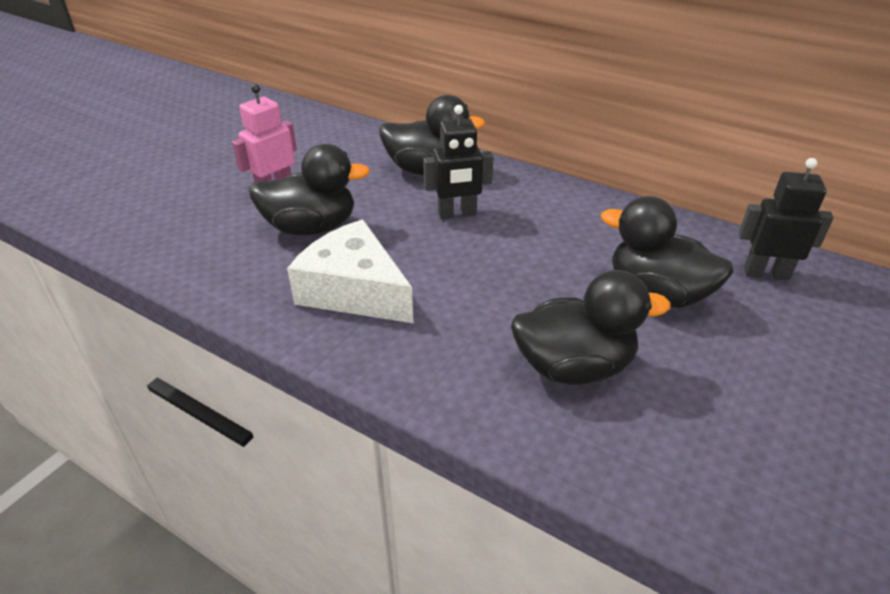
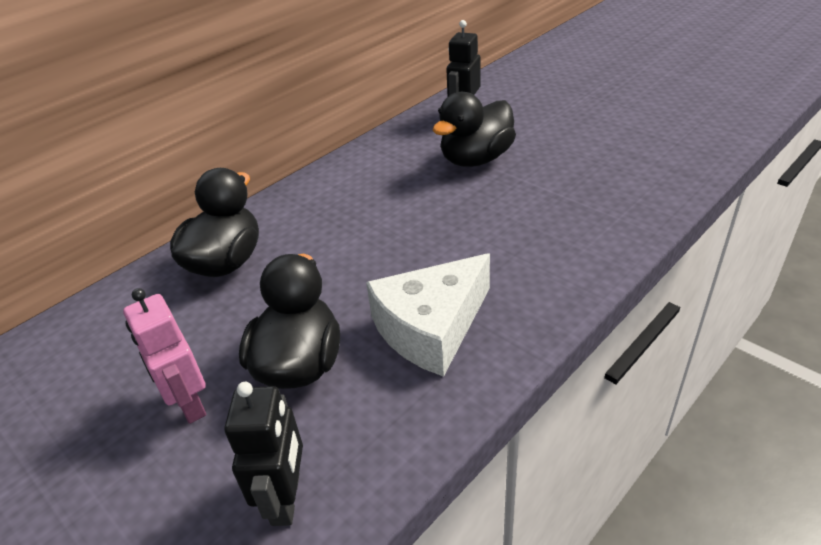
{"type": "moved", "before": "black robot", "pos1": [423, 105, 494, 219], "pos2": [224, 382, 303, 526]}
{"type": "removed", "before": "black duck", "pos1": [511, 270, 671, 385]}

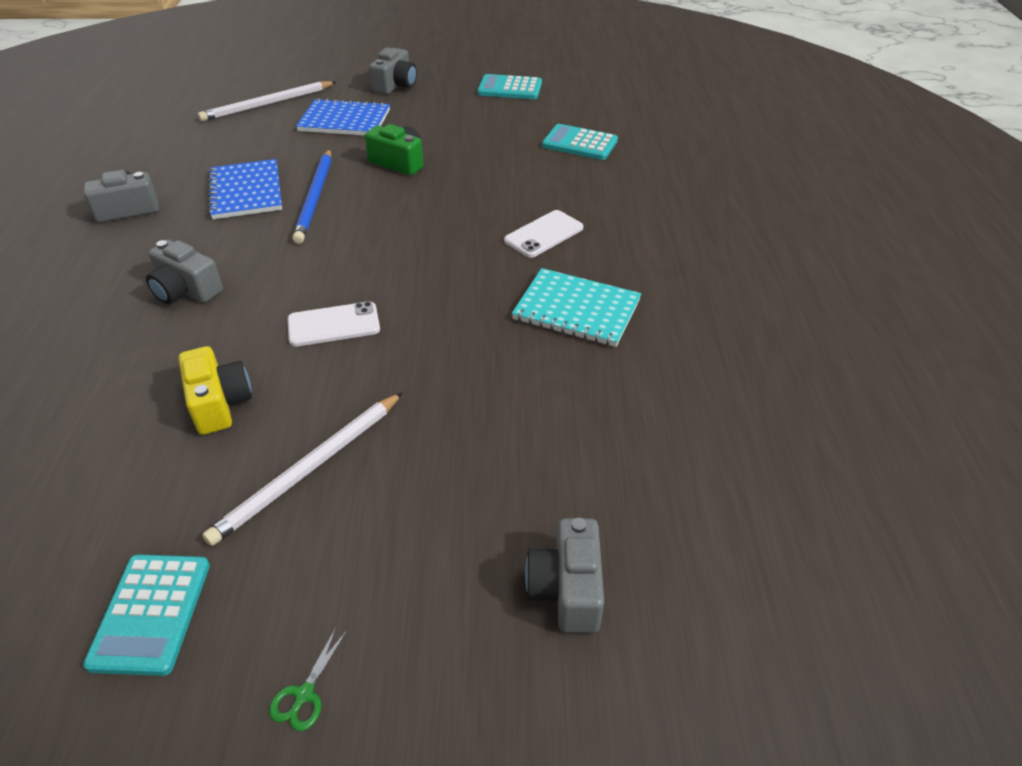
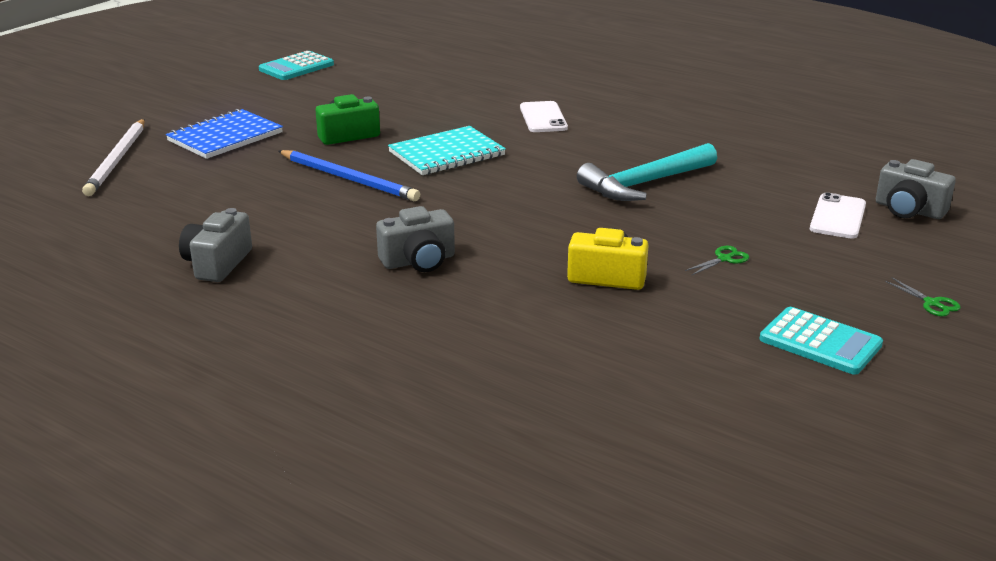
{"type": "moved", "before": "turquoise notebook", "pos1": [512, 268, 641, 347], "pos2": [388, 126, 506, 175]}
{"type": "added", "after": "turquoise hammer", "pos2": [577, 143, 717, 201]}
{"type": "replaced", "before": "white pencil", "after": "green scissors", "pos1": [202, 392, 403, 546], "pos2": [685, 246, 749, 276]}
{"type": "moved", "before": "white phone", "pos1": [287, 301, 380, 347], "pos2": [810, 193, 866, 239]}
{"type": "removed", "before": "blue notebook", "pos1": [208, 159, 282, 219]}
{"type": "removed", "before": "grey camera", "pos1": [369, 48, 417, 94]}
{"type": "removed", "before": "turquoise calculator", "pos1": [542, 124, 618, 160]}

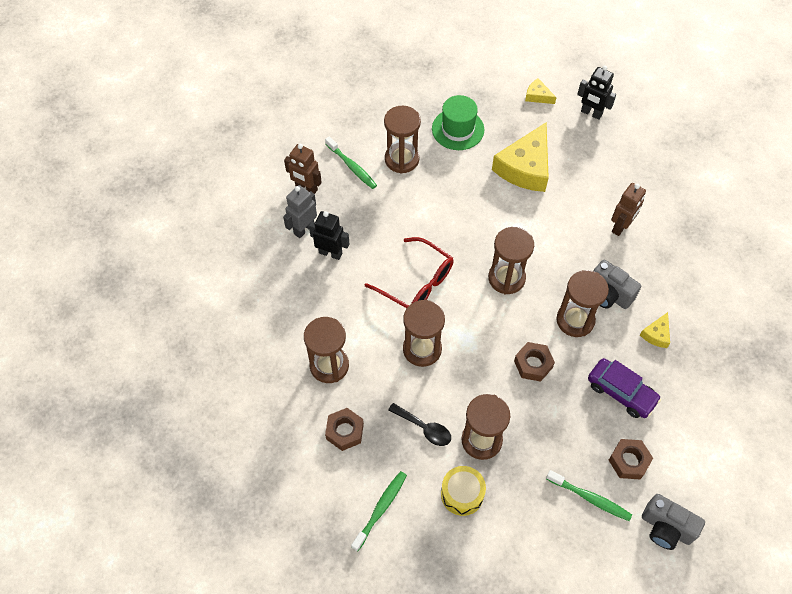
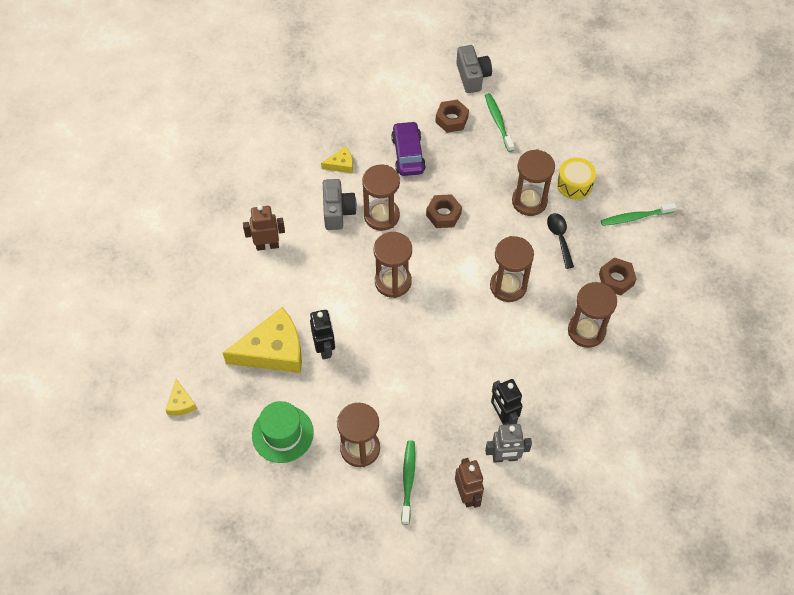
{"type": "moved", "before": "black robot", "pos1": [577, 65, 616, 120], "pos2": [310, 310, 335, 359]}
{"type": "removed", "before": "red glasses", "pos1": [364, 237, 454, 308]}

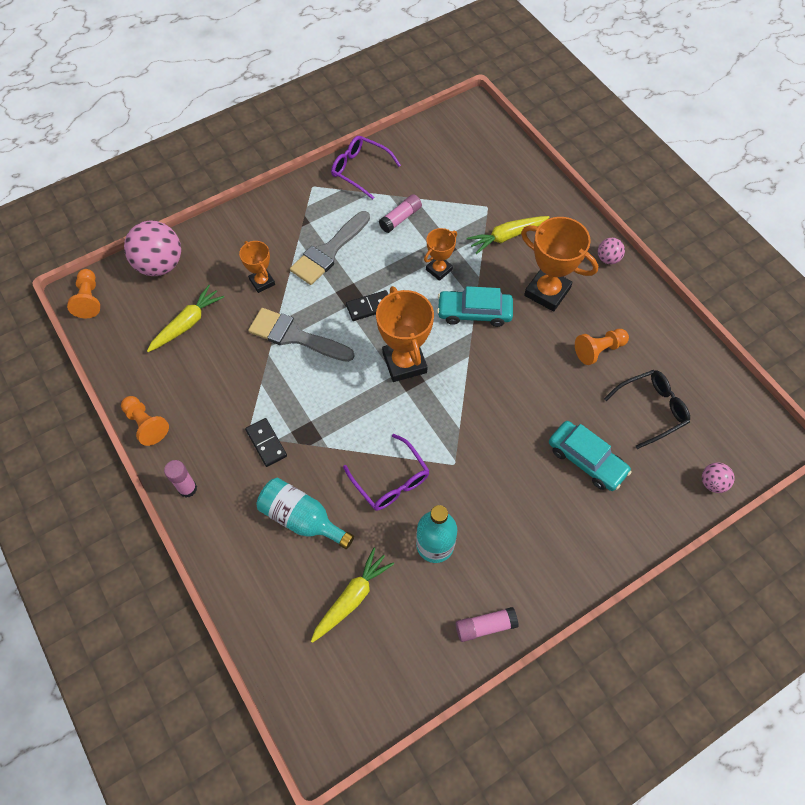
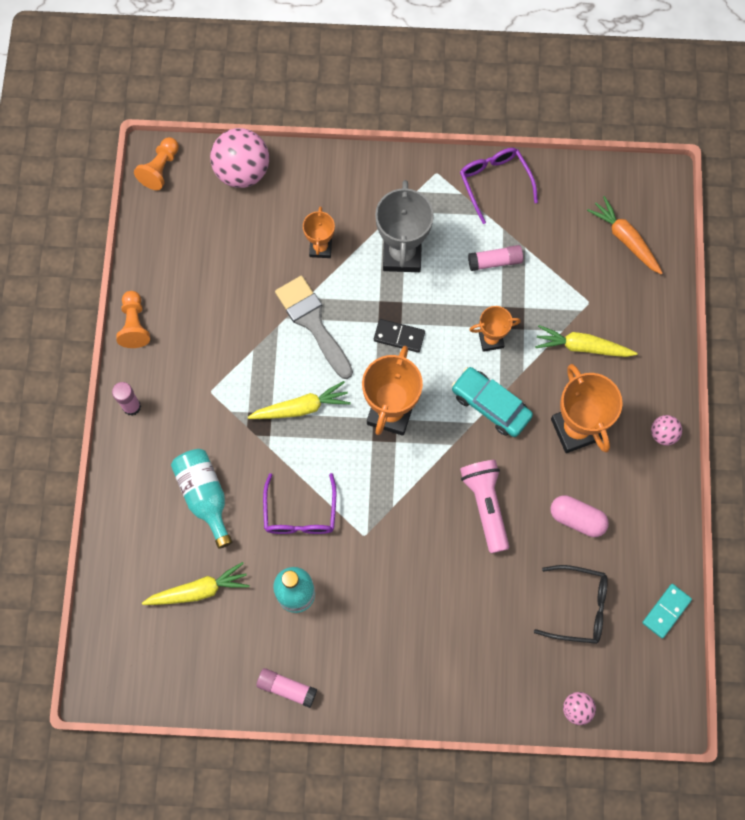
{"type": "moved", "before": "yellow carrot", "pos1": [147, 285, 224, 352], "pos2": [248, 381, 351, 419]}
{"type": "replaced", "before": "grey brush", "after": "grey trophy", "pos1": [290, 211, 370, 285], "pos2": [375, 180, 434, 272]}
{"type": "added", "after": "pink flashlight", "pos2": [460, 460, 509, 553]}
{"type": "replaced", "before": "orange pawn", "after": "pink capsule", "pos1": [575, 329, 629, 365], "pos2": [551, 495, 609, 537]}
{"type": "added", "after": "orange carrot", "pos2": [587, 196, 663, 275]}
{"type": "added", "after": "turquoise domino", "pos2": [642, 584, 692, 638]}
{"type": "removed", "before": "black domino", "pos1": [245, 418, 287, 467]}
{"type": "removed", "before": "turquoise car", "pos1": [549, 421, 632, 491]}

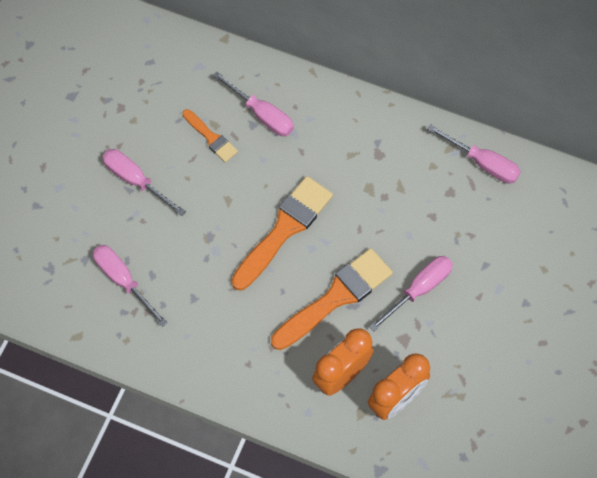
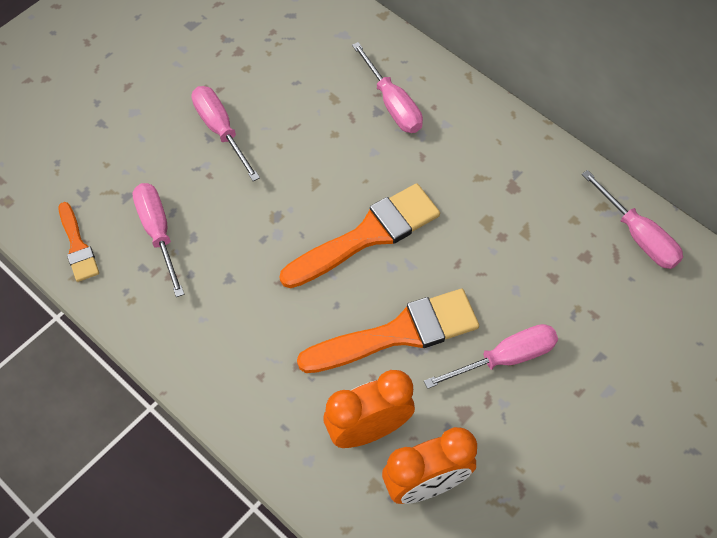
{"type": "moved", "before": "orange brush", "pos1": [183, 109, 238, 162], "pos2": [59, 202, 99, 282]}

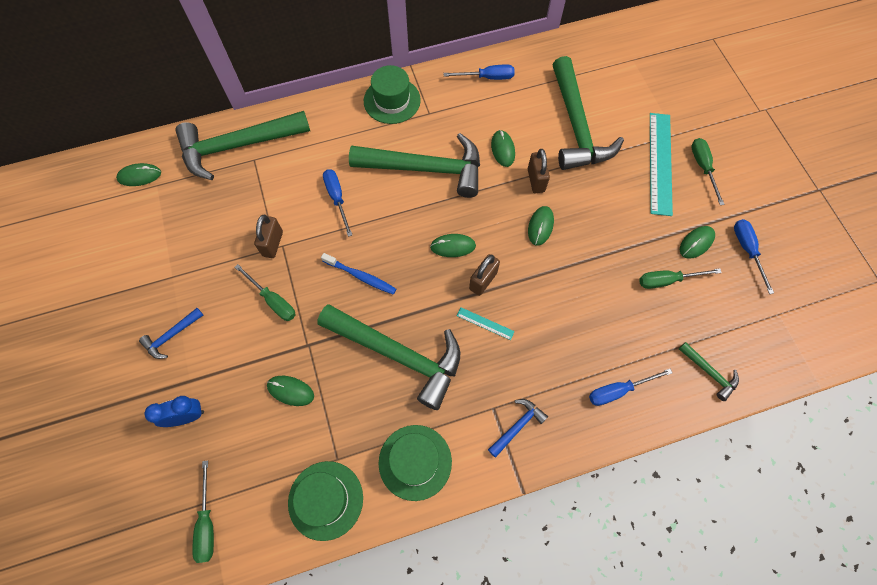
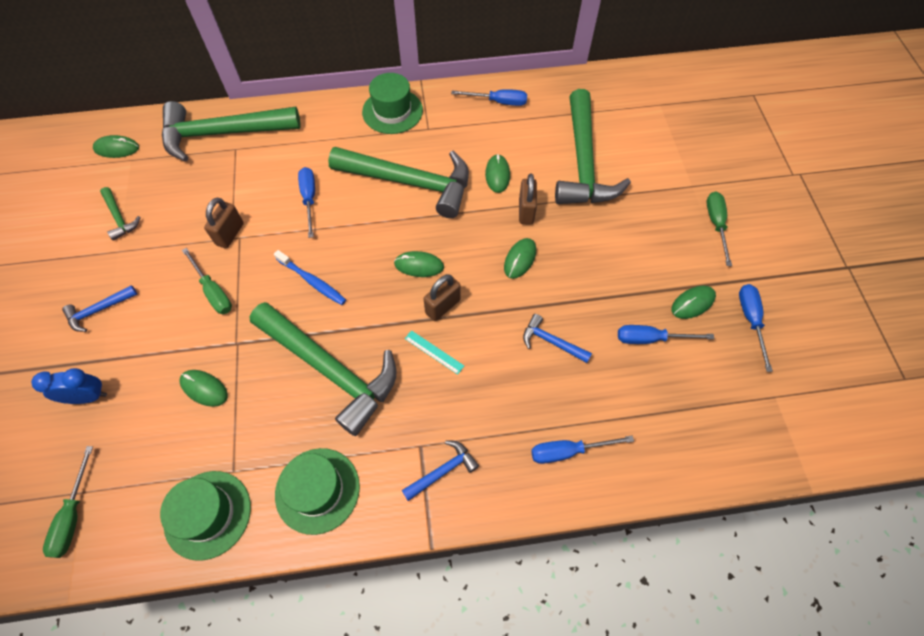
{"type": "moved", "before": "green hammer", "pos1": [679, 342, 739, 401], "pos2": [100, 187, 141, 241]}
{"type": "added", "after": "blue hammer", "pos2": [523, 314, 592, 363]}
{"type": "recoloured", "before": "green screwdriver", "after": "blue screwdriver", "pos1": [639, 268, 722, 289], "pos2": [618, 325, 714, 344]}
{"type": "removed", "before": "turquoise ruler", "pos1": [650, 113, 673, 216]}

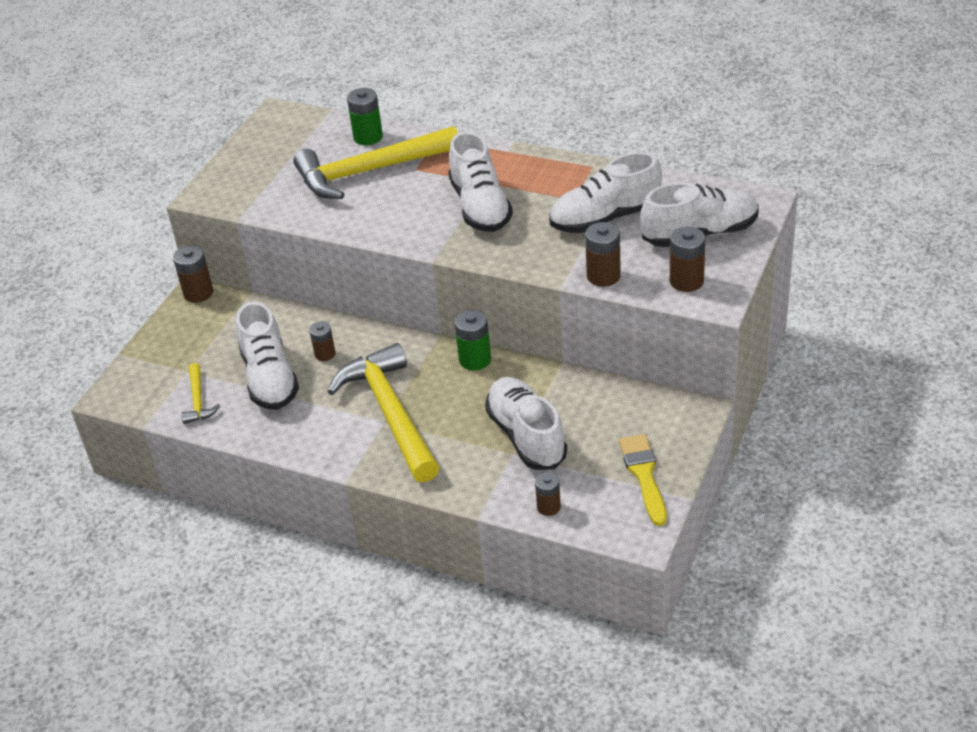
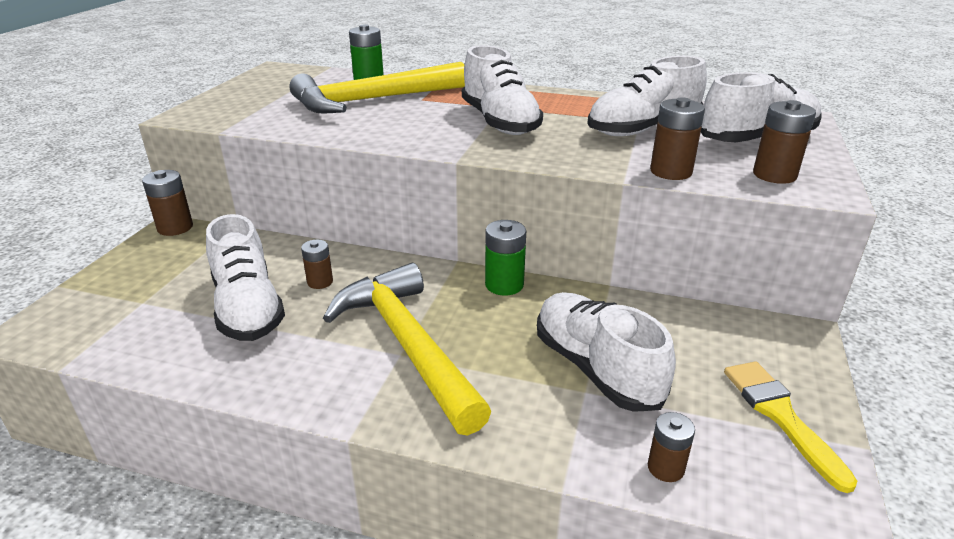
{"type": "removed", "before": "yellow hammer", "pos1": [181, 363, 220, 424]}

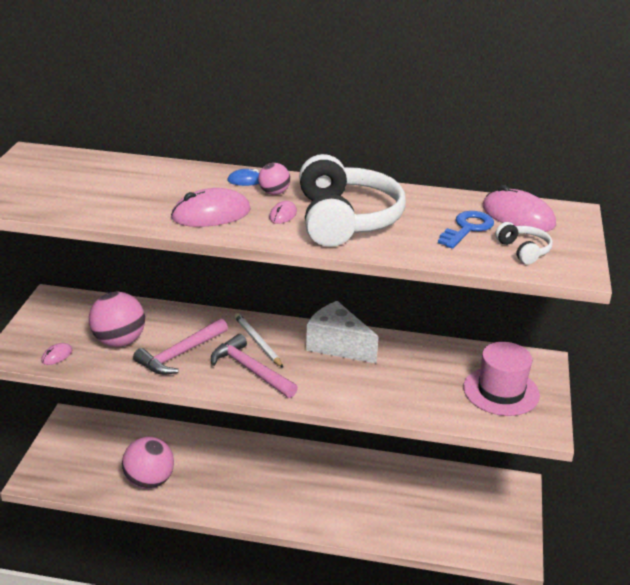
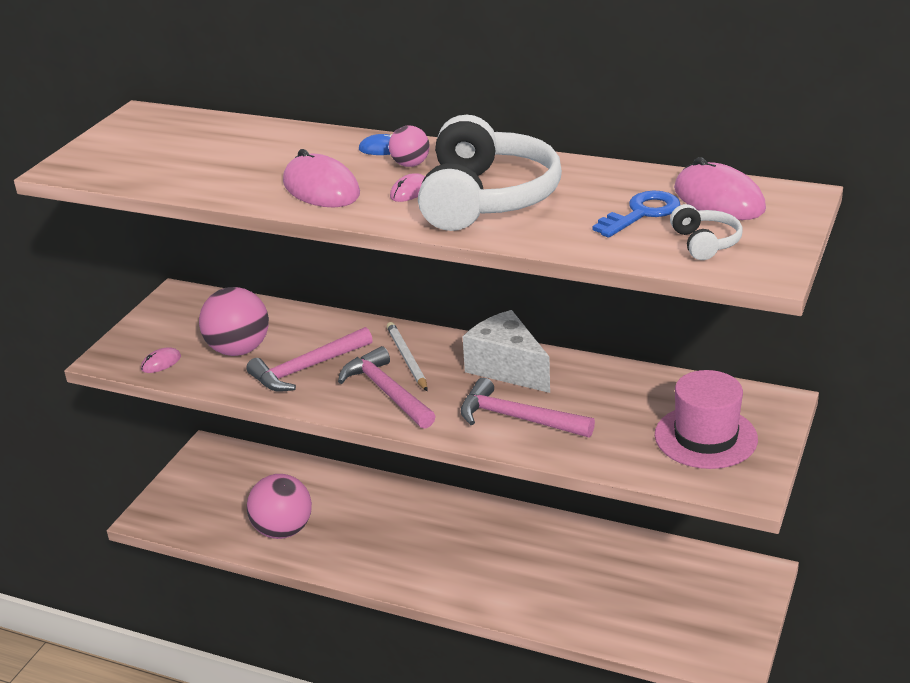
{"type": "turned", "before": "pink mouse", "pos1": [171, 188, 251, 227], "pos2": [283, 149, 360, 207], "turn": 60}
{"type": "added", "after": "pink hammer", "pos2": [461, 378, 595, 437]}

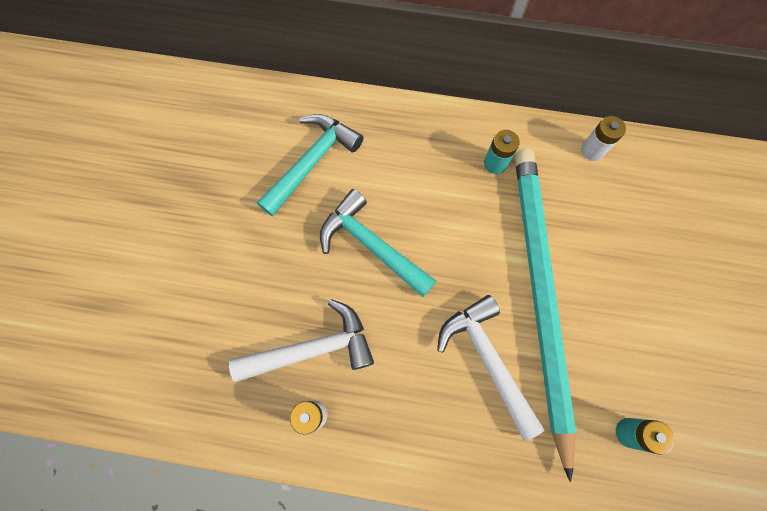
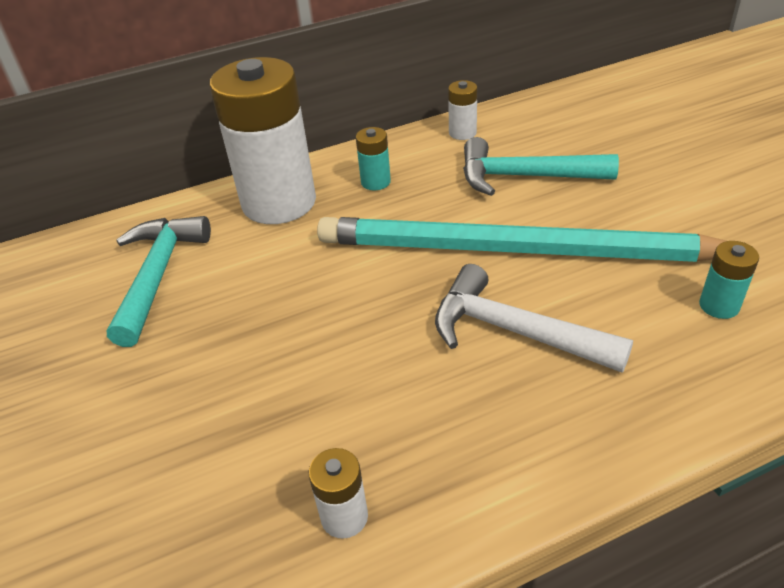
{"type": "added", "after": "white battery", "pos2": [209, 57, 316, 224]}
{"type": "turned", "before": "turquoise pencil", "pos1": [515, 149, 576, 482], "pos2": [317, 217, 726, 262], "turn": -45}
{"type": "moved", "before": "turquoise hammer", "pos1": [320, 189, 436, 297], "pos2": [463, 137, 619, 196]}
{"type": "removed", "before": "white hammer", "pos1": [229, 299, 374, 382]}

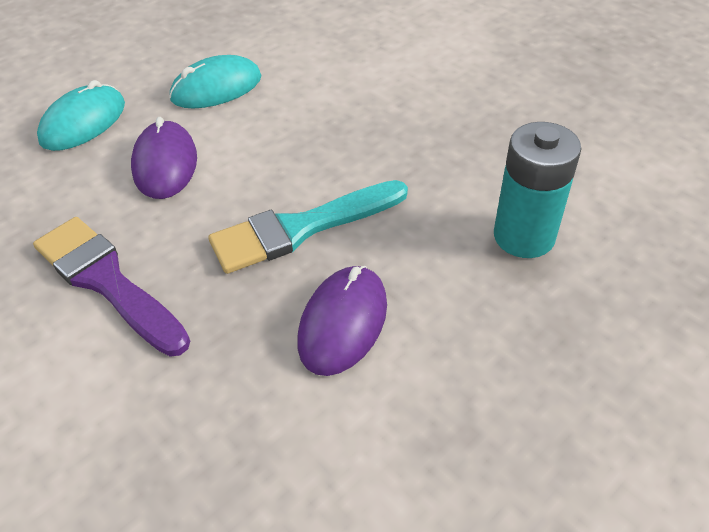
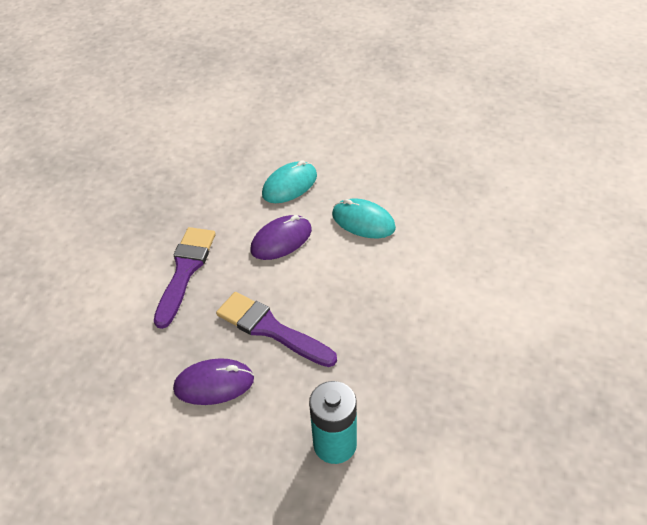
{"type": "recoloured", "before": "turquoise brush", "after": "purple brush", "pos1": [208, 180, 408, 274], "pos2": [216, 292, 337, 367]}
{"type": "turned", "before": "turquoise mouse", "pos1": [37, 80, 125, 151], "pos2": [262, 160, 317, 203], "turn": -45}

